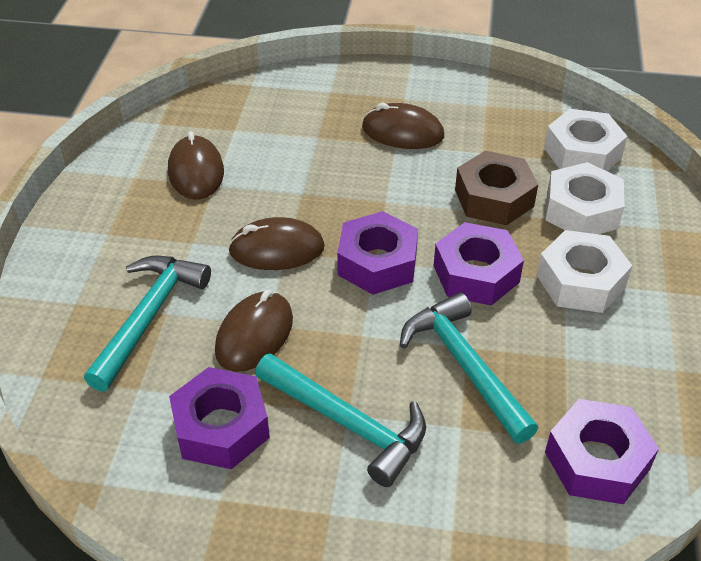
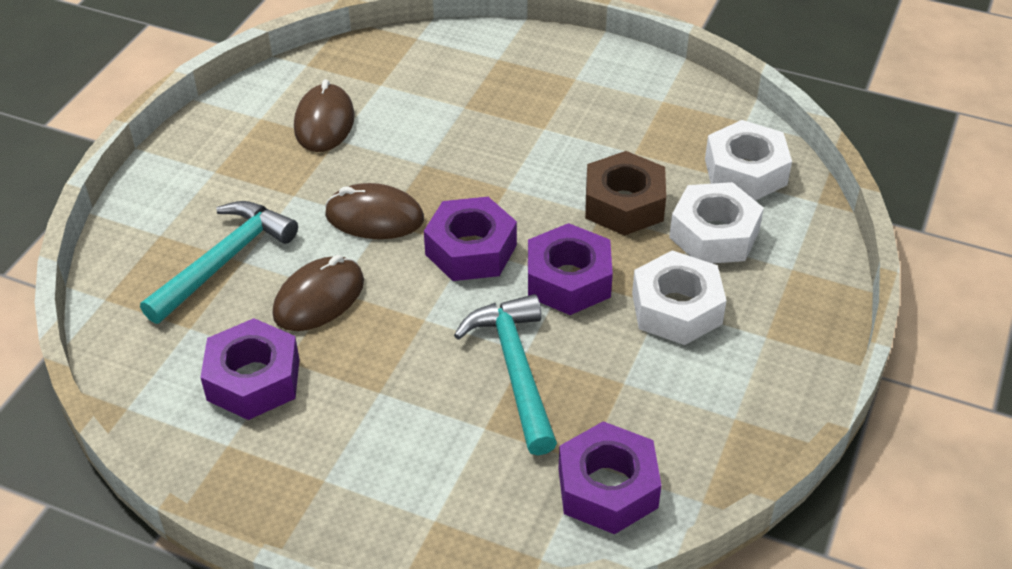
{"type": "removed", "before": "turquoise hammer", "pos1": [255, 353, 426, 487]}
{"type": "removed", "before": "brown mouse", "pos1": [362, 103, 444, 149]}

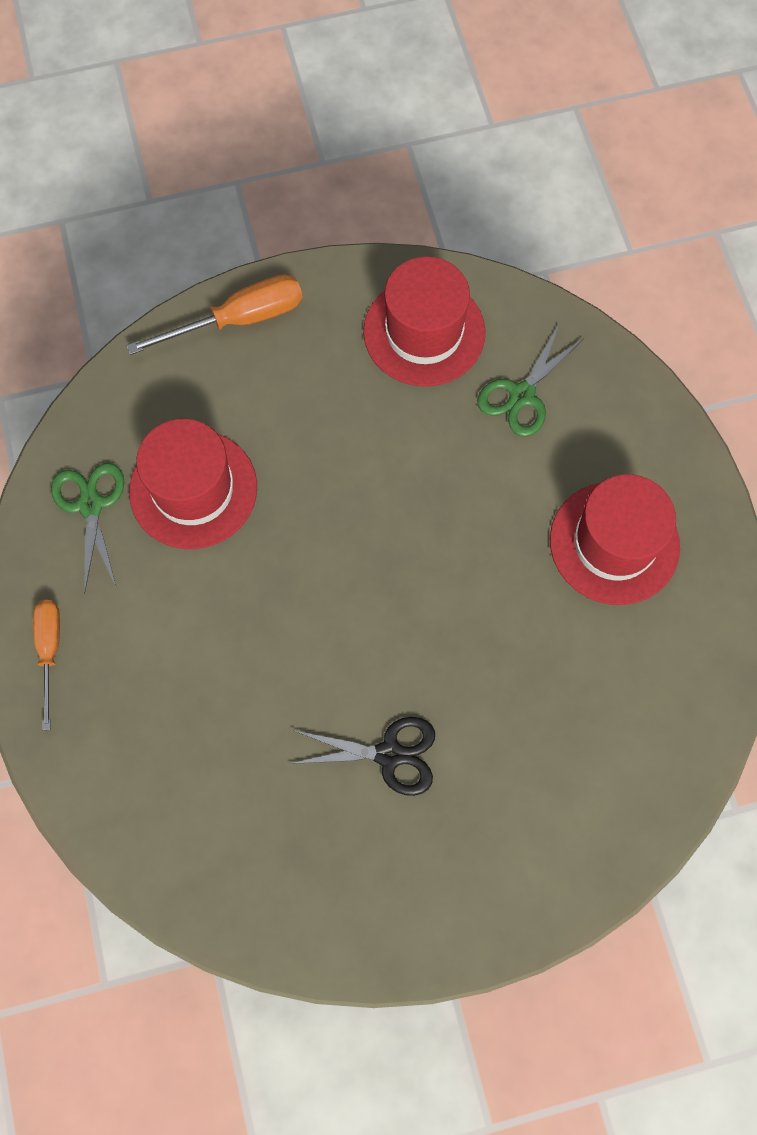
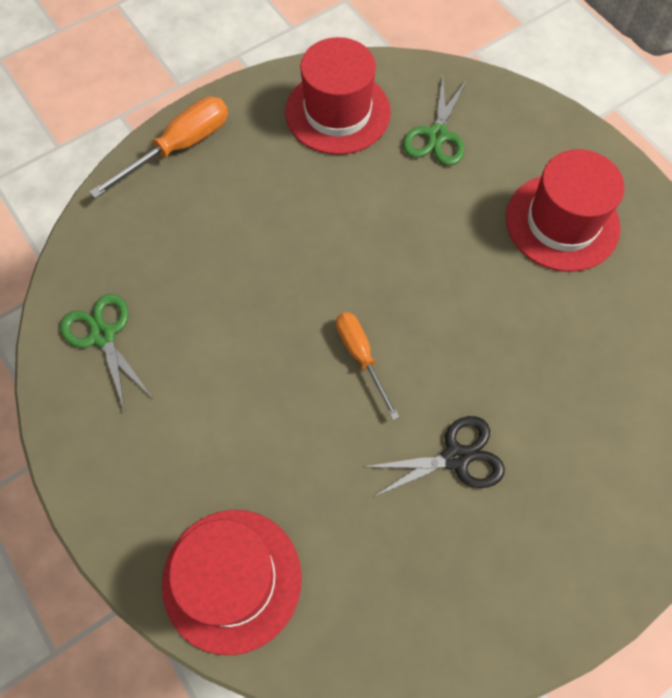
{"type": "moved", "before": "red hat", "pos1": [129, 419, 257, 549], "pos2": [162, 510, 302, 655]}
{"type": "moved", "before": "orange screwdriver", "pos1": [33, 600, 60, 730], "pos2": [336, 312, 400, 420]}

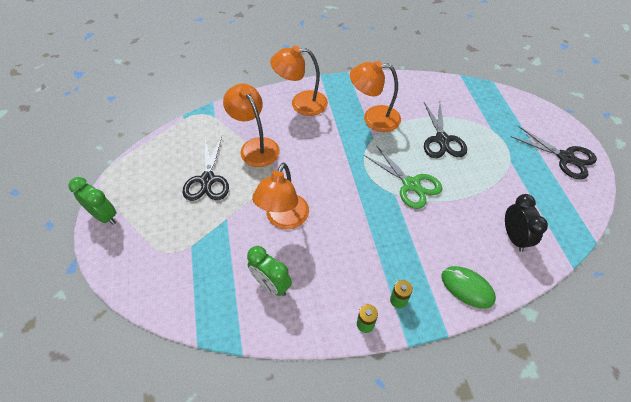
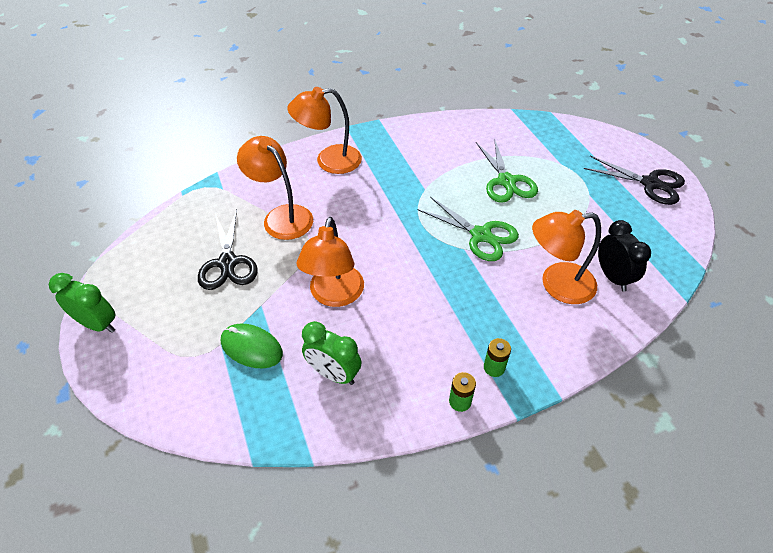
{"type": "moved", "before": "green mouse", "pos1": [441, 266, 496, 308], "pos2": [221, 324, 283, 368]}
{"type": "recoloured", "before": "black scissors", "after": "green scissors", "pos1": [424, 102, 467, 158], "pos2": [476, 138, 538, 203]}
{"type": "moved", "before": "orange lamp", "pos1": [350, 60, 401, 132], "pos2": [532, 210, 601, 304]}

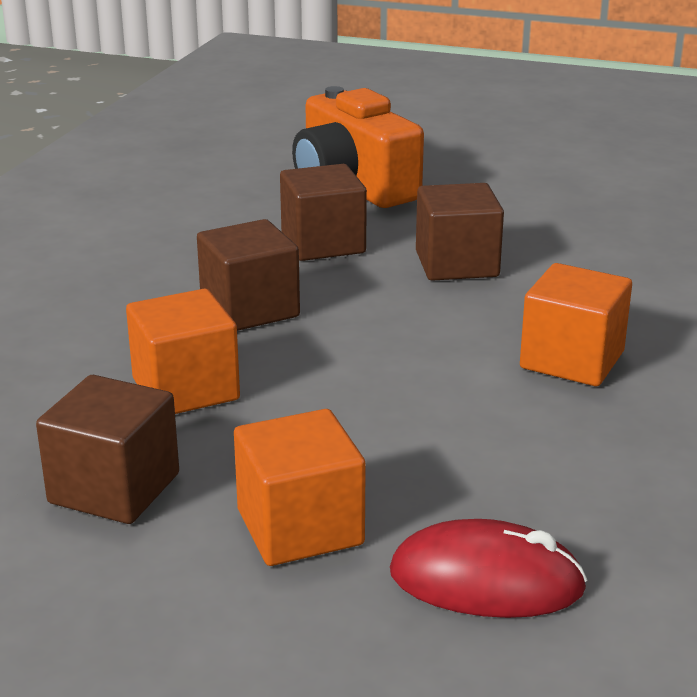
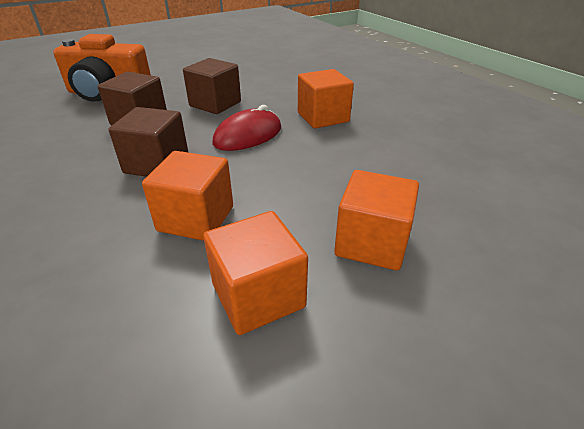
{"type": "recoloured", "before": "brown cube", "after": "orange cube", "pos1": [36, 375, 179, 524], "pos2": [203, 211, 308, 335]}
{"type": "moved", "before": "red mouse", "pos1": [390, 519, 587, 618], "pos2": [212, 105, 281, 151]}

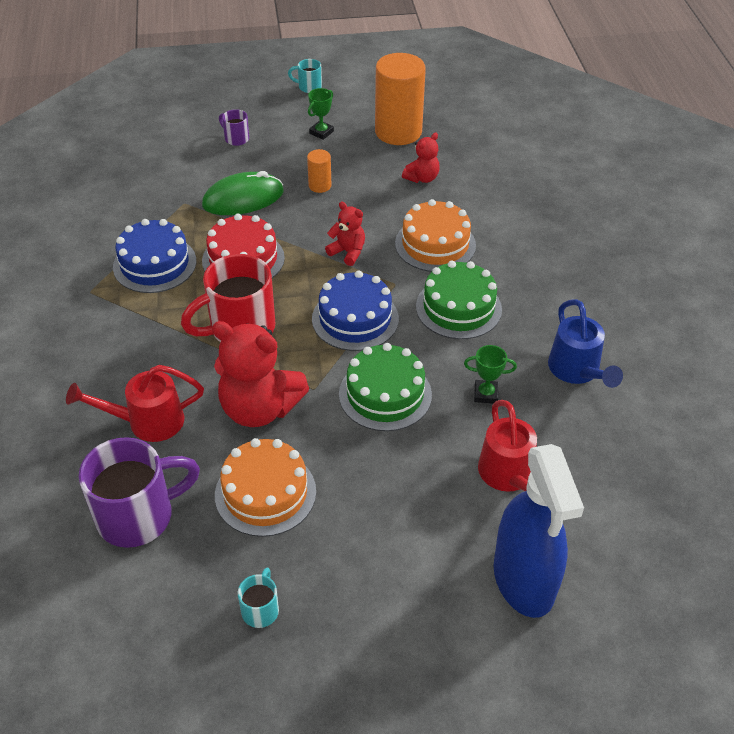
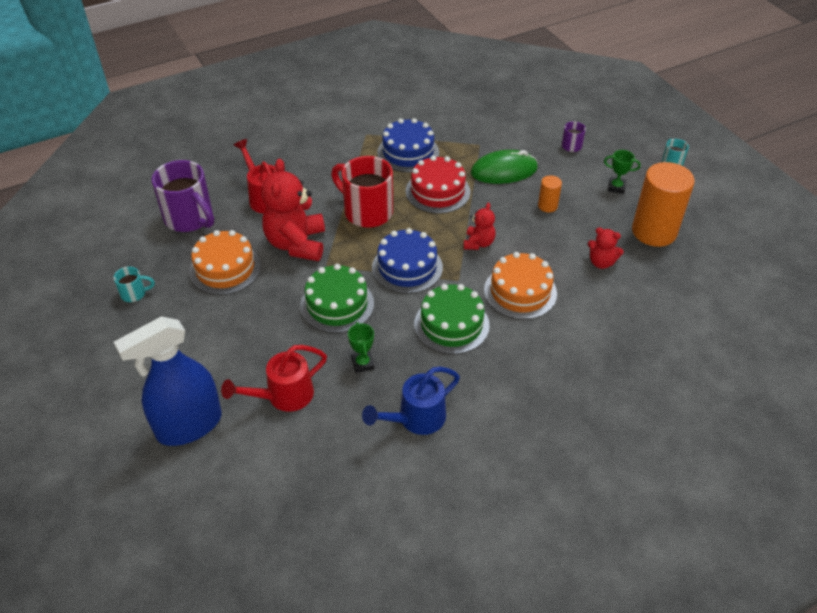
{"type": "turned", "before": "green mouse", "pos1": [202, 171, 284, 215], "pos2": [471, 150, 538, 184], "turn": -60}

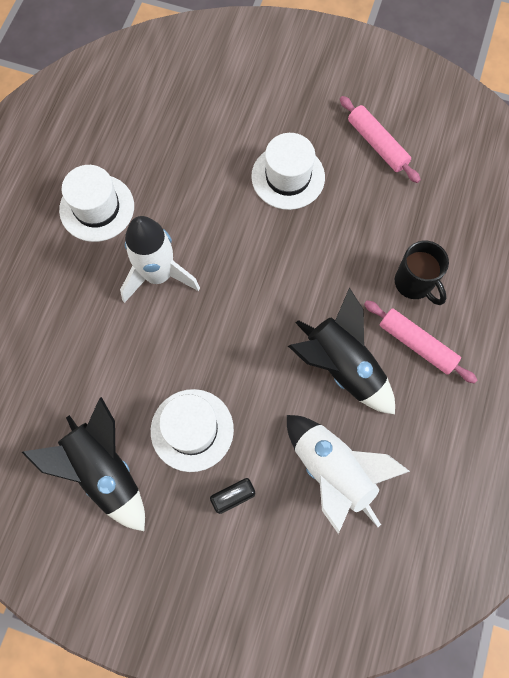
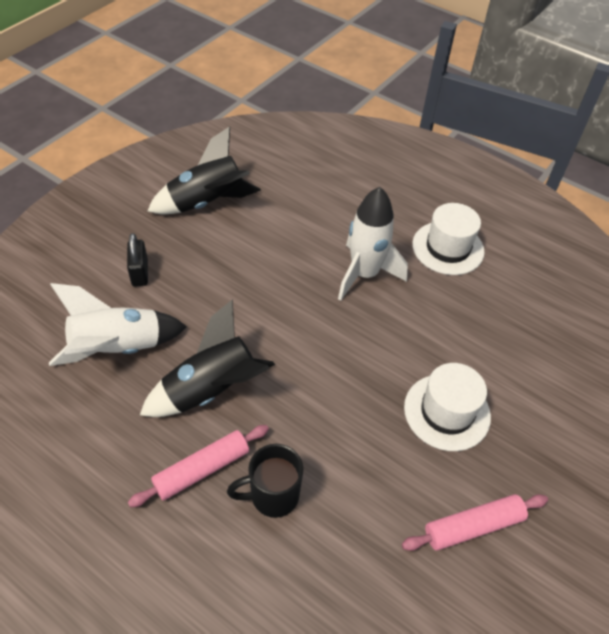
{"type": "removed", "before": "white hat", "pos1": [151, 389, 234, 472]}

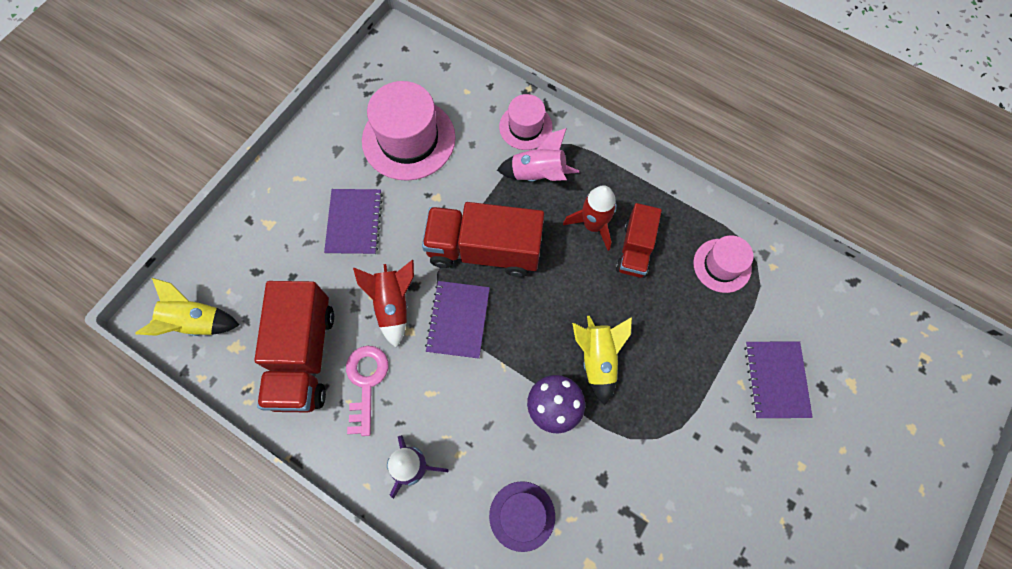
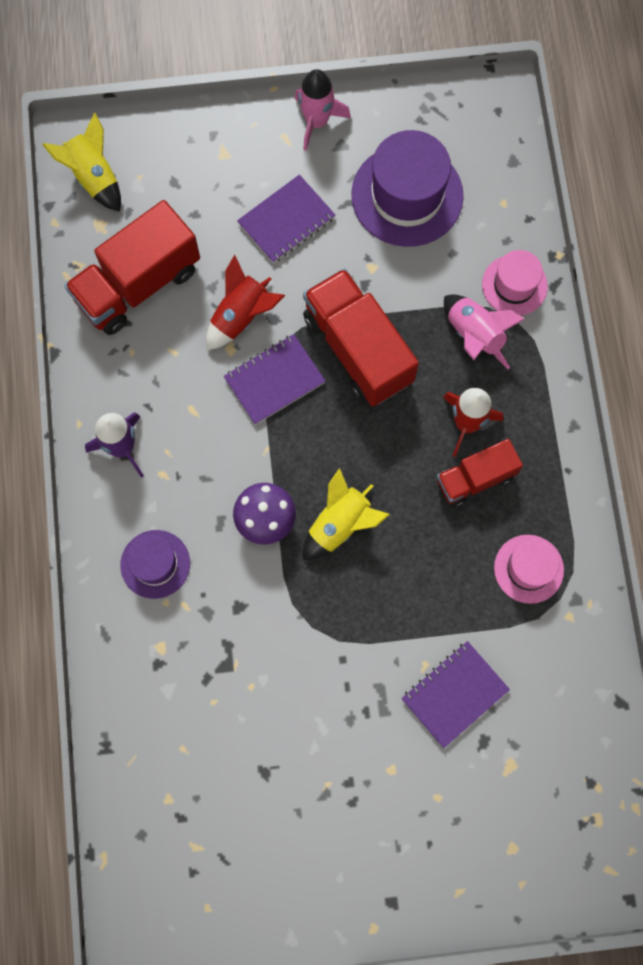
{"type": "added", "after": "pink rocket", "pos2": [295, 69, 351, 151]}
{"type": "recoloured", "before": "pink hat", "after": "purple hat", "pos1": [362, 81, 456, 181], "pos2": [351, 130, 464, 247]}
{"type": "removed", "before": "pink key", "pos1": [346, 346, 388, 436]}

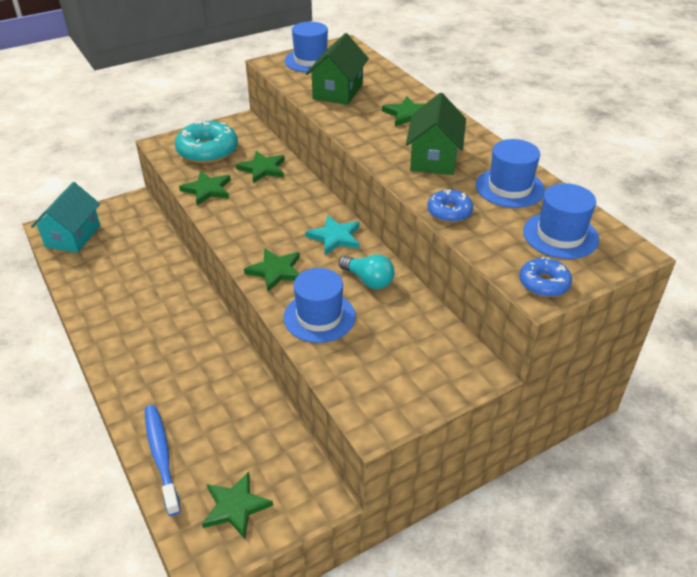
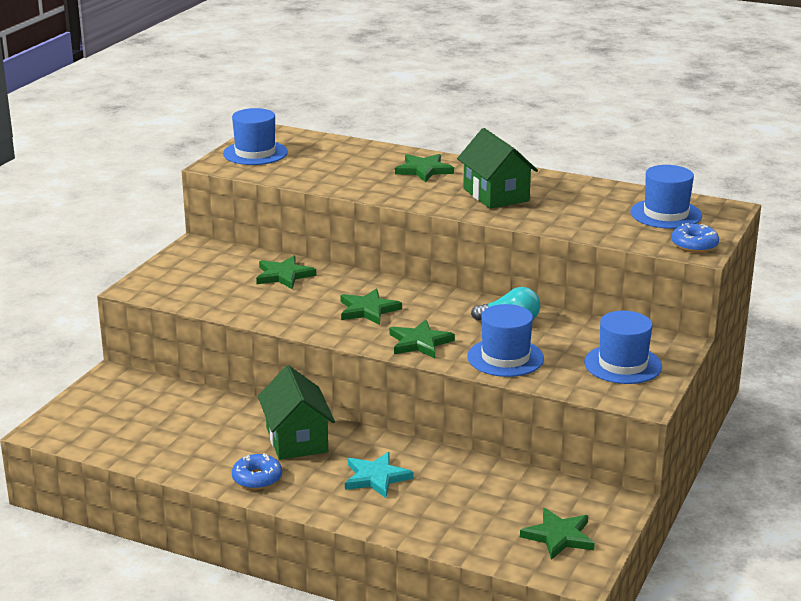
{"type": "moved", "before": "blue donut", "pos1": [427, 189, 473, 223], "pos2": [232, 453, 282, 490]}
{"type": "moved", "before": "green house", "pos1": [306, 33, 369, 105], "pos2": [258, 365, 335, 460]}
{"type": "moved", "before": "green star", "pos1": [179, 171, 231, 205], "pos2": [340, 289, 402, 325]}
{"type": "moved", "before": "turquoise star", "pos1": [305, 215, 360, 255], "pos2": [345, 452, 413, 498]}
{"type": "moved", "before": "blue hat", "pos1": [476, 139, 545, 208], "pos2": [584, 311, 662, 384]}
{"type": "removed", "before": "turquoise house", "pos1": [31, 182, 100, 253]}
{"type": "removed", "before": "blue toothbrush", "pos1": [145, 405, 181, 516]}
{"type": "removed", "before": "turquoise donut", "pos1": [175, 121, 238, 164]}

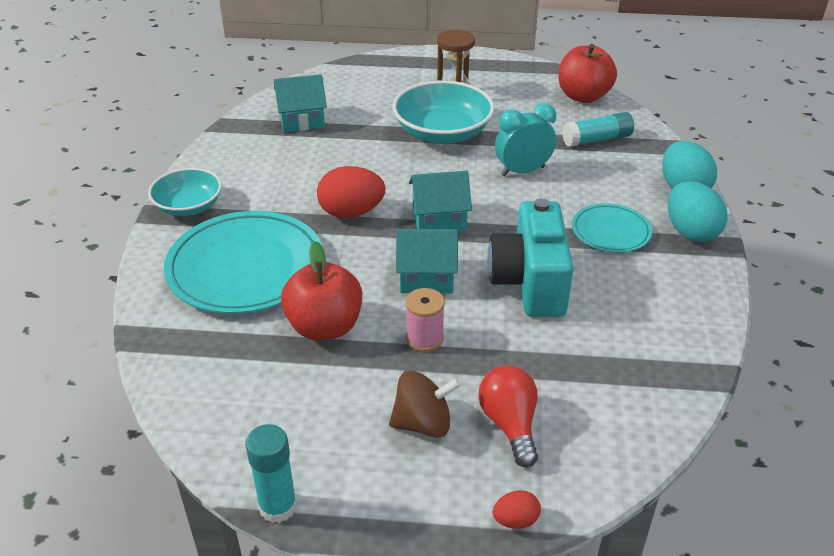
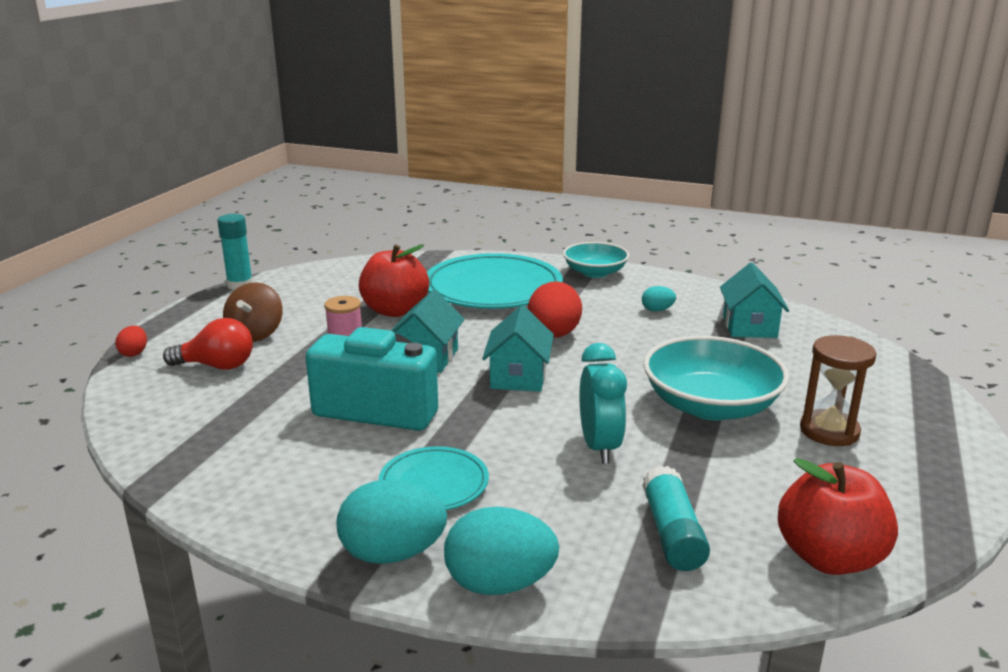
{"type": "added", "after": "turquoise egg", "pos2": [642, 286, 676, 312]}

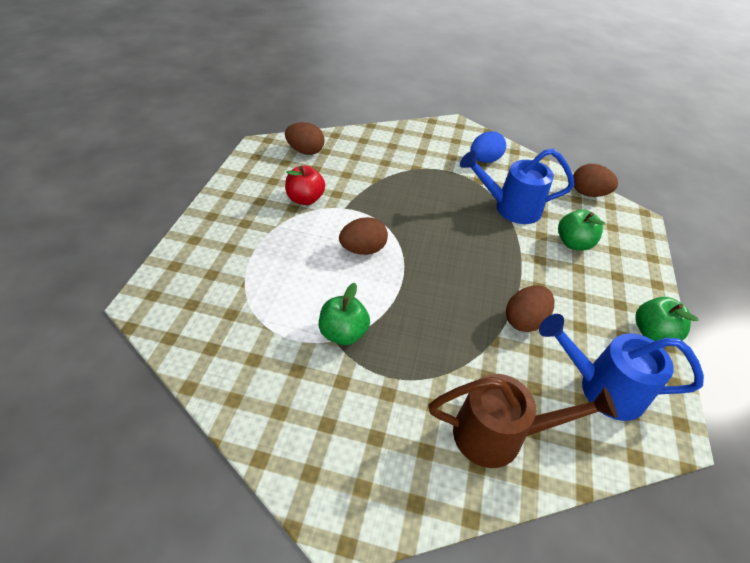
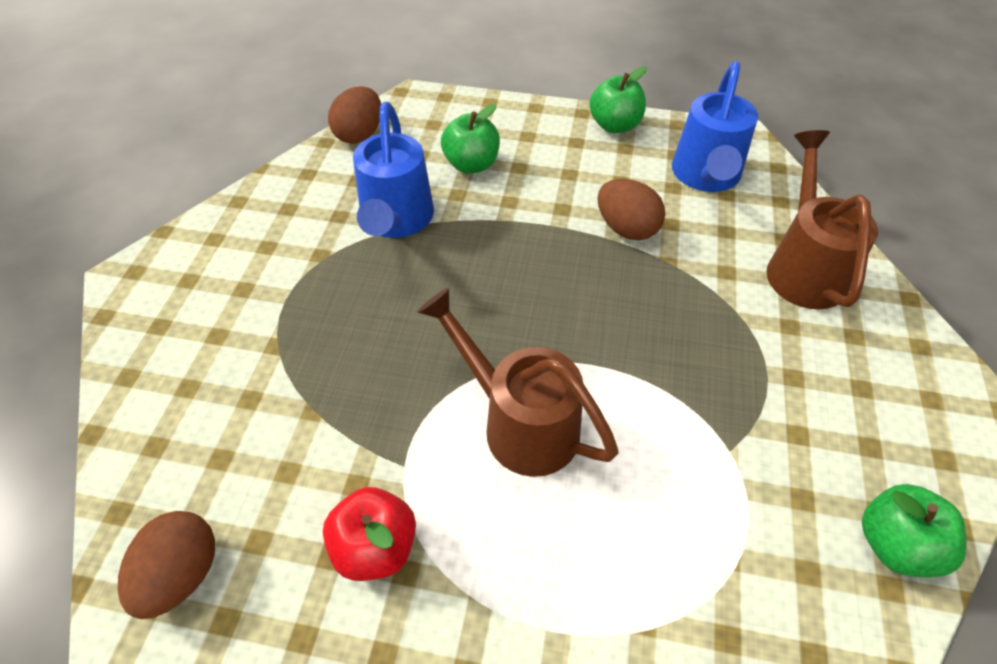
{"type": "replaced", "before": "brown egg", "after": "brown watering can", "pos1": [339, 217, 388, 255], "pos2": [417, 288, 618, 477]}
{"type": "moved", "before": "green apple", "pos1": [319, 283, 370, 345], "pos2": [862, 484, 967, 577]}
{"type": "removed", "before": "blue egg", "pos1": [471, 131, 506, 163]}

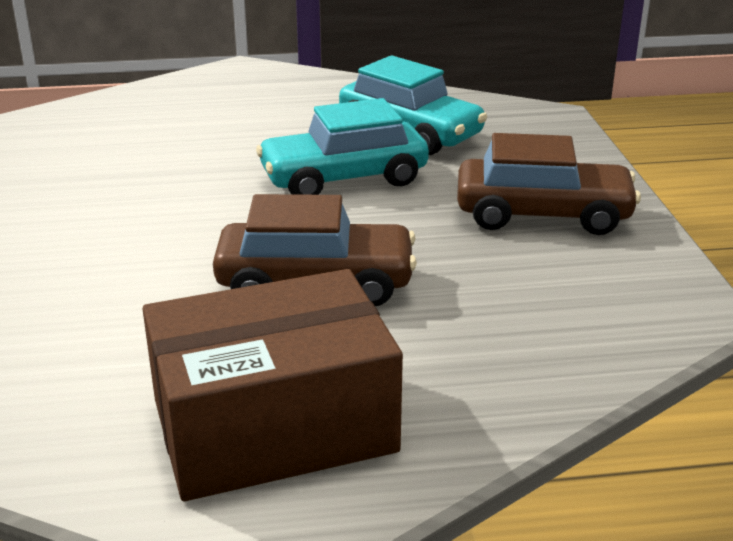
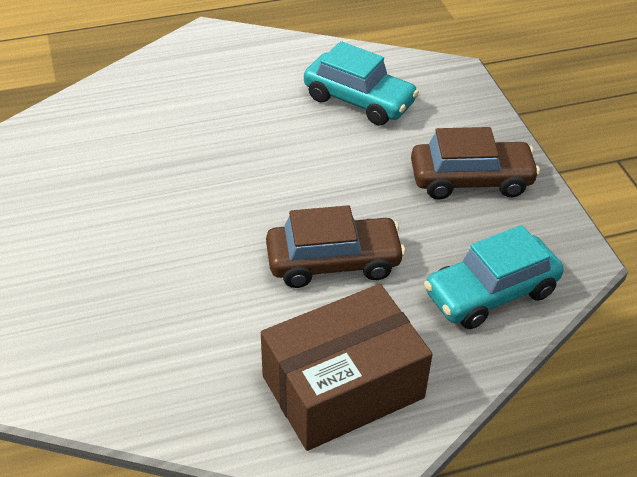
{"type": "moved", "before": "turquoise car", "pos1": [256, 98, 429, 195], "pos2": [424, 225, 564, 329]}

